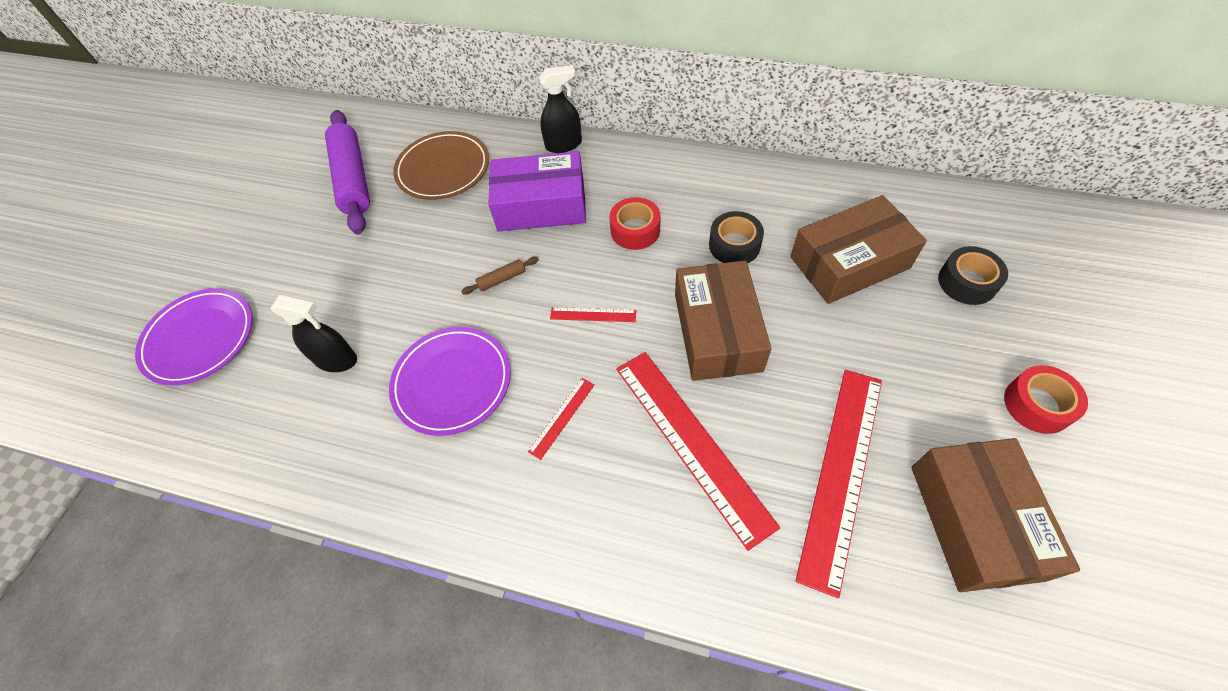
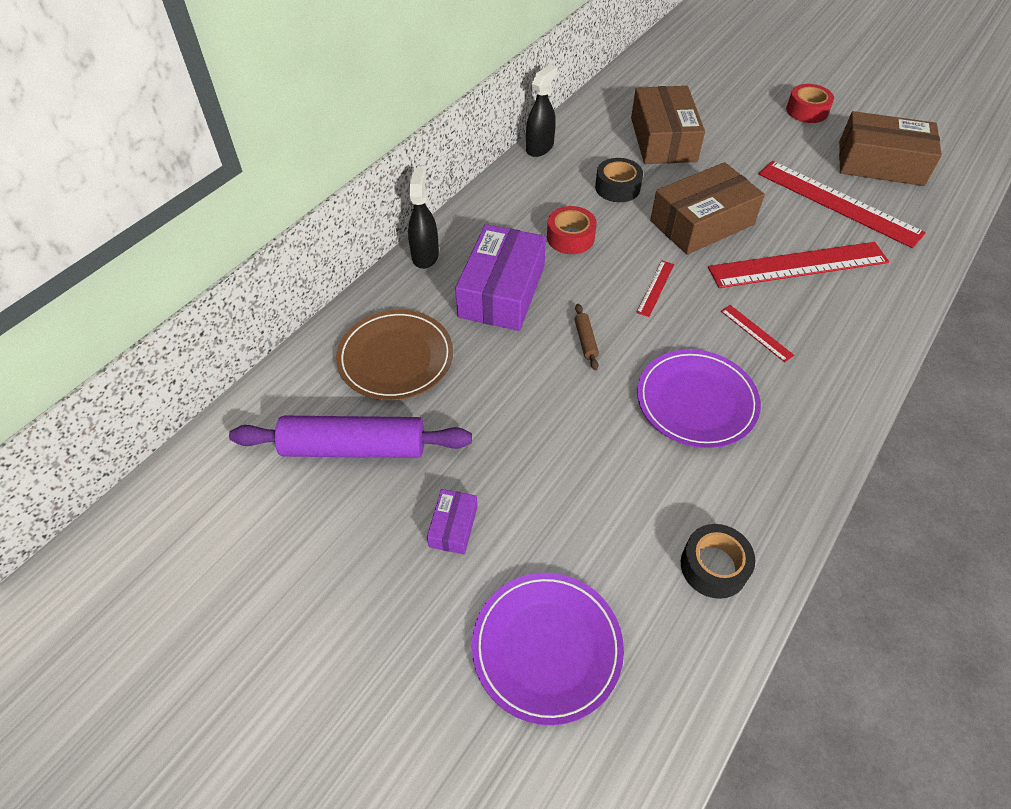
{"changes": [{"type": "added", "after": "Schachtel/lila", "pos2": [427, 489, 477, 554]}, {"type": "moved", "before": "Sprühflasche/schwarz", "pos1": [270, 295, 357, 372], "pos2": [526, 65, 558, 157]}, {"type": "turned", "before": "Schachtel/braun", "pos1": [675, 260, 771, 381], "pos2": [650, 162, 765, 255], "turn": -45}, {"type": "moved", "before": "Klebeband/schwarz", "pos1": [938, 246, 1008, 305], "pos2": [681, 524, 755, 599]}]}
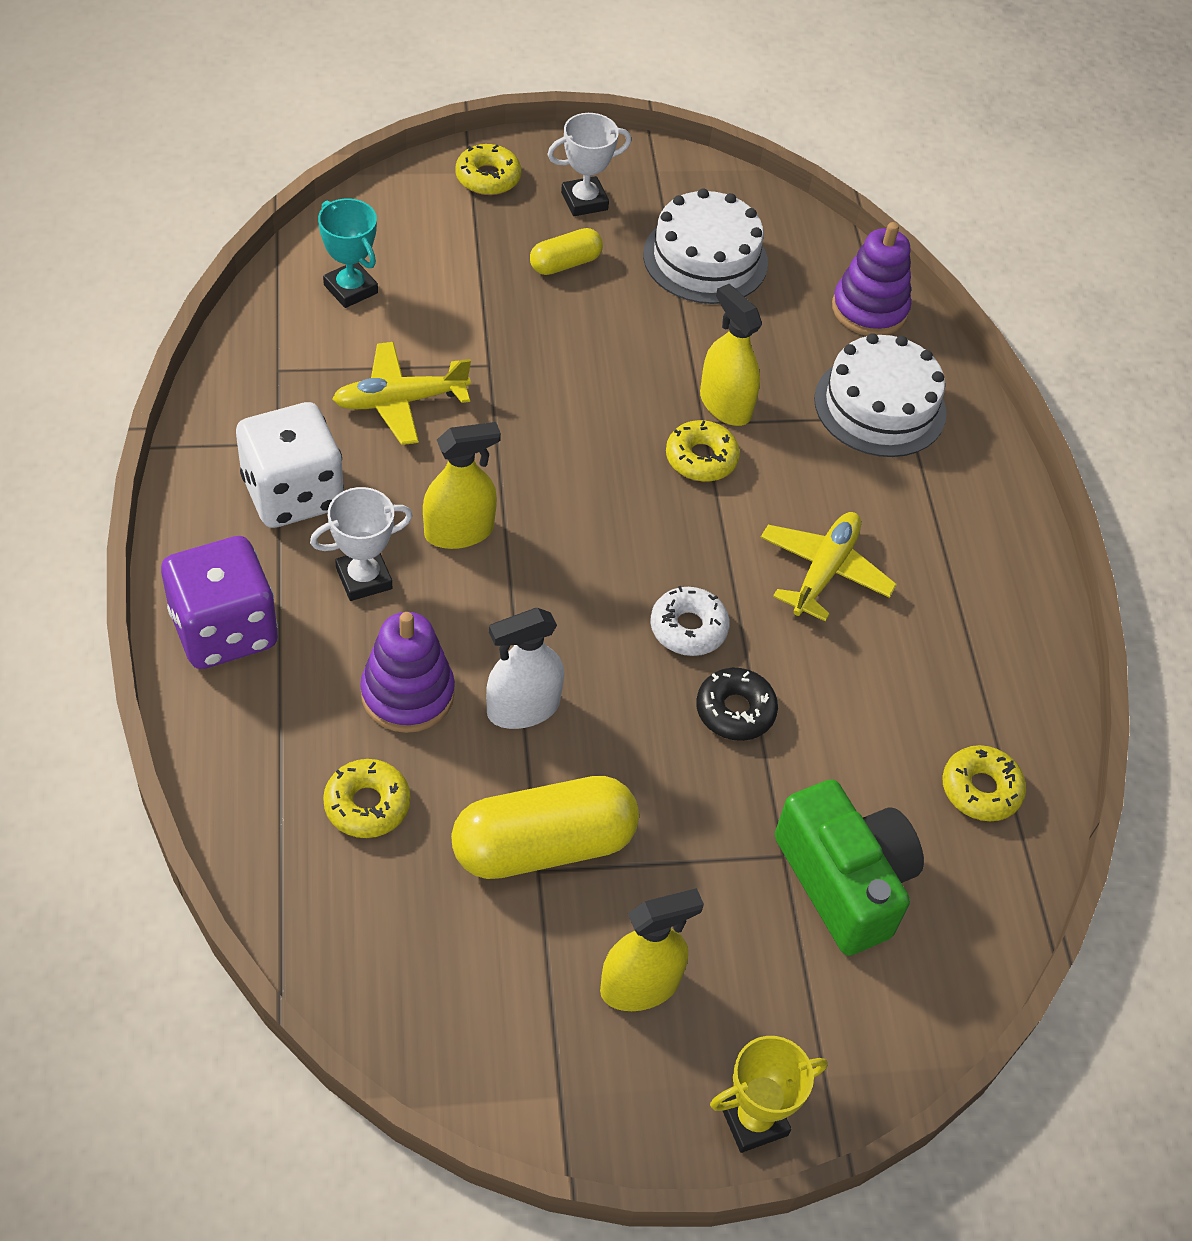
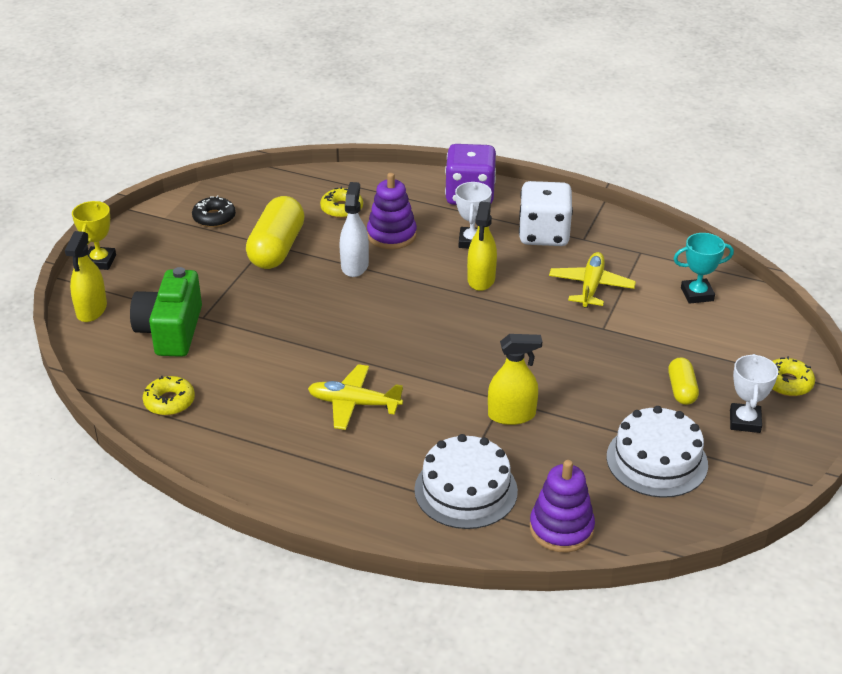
{"changes": [{"type": "moved", "before": "Sprühflasche/gelb", "pos1": [600, 888, 704, 1011], "pos2": [65, 231, 107, 322]}, {"type": "turned", "before": "Kamera/grün", "pos1": [775, 779, 924, 956], "pos2": [130, 267, 202, 357], "turn": 90}, {"type": "moved", "before": "Donut/schwarz", "pos1": [696, 668, 778, 741], "pos2": [192, 195, 236, 227]}, {"type": "turned", "before": "Flugzeug/gelb", "pos1": [760, 512, 897, 622], "pos2": [308, 364, 403, 430], "turn": 135}, {"type": "removed", "before": "Donut/weiß", "pos1": [650, 586, 730, 656]}, {"type": "removed", "before": "Donut/gelb", "pos1": [666, 420, 740, 482]}]}
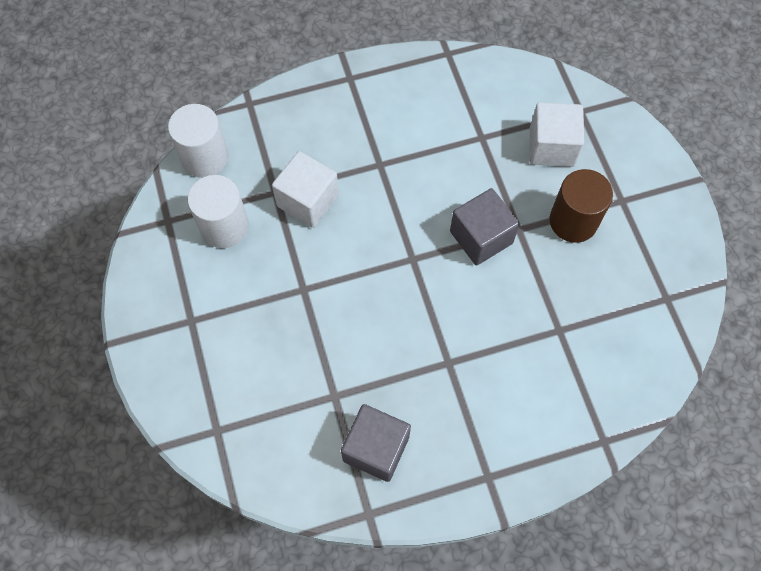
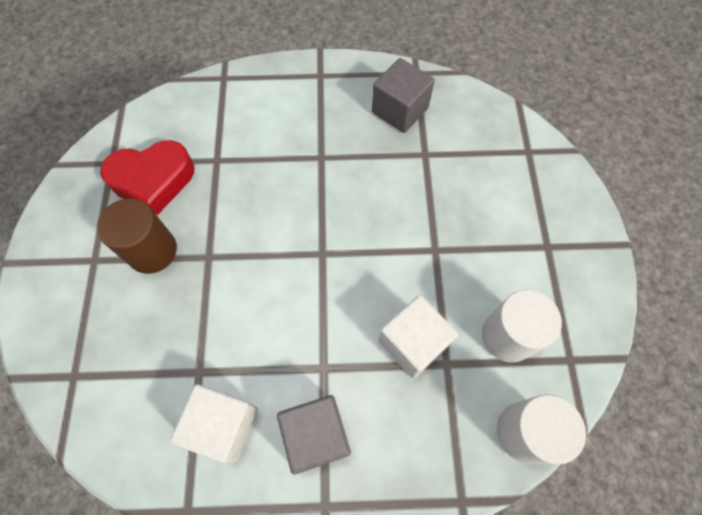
{"changes": [{"type": "added", "after": "Herz/rot", "pos2": [100, 140, 195, 215]}, {"type": "moved", "before": "Kubus/weiß", "pos1": [530, 102, 584, 167], "pos2": [170, 384, 258, 463]}, {"type": "moved", "before": "Kubus/grau", "pos1": [450, 188, 520, 266], "pos2": [277, 395, 351, 475]}]}
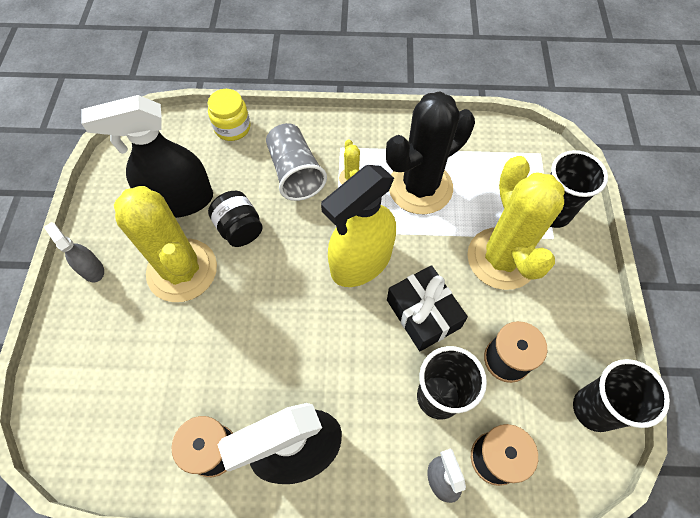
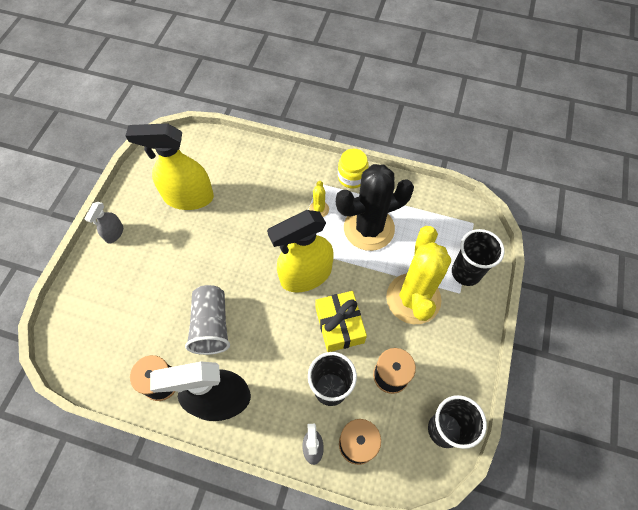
{"changes": [{"type": "turned", "before": "Sprühflasche/grau", "pos1": [44, 222, 104, 282], "pos2": [85, 202, 123, 244], "turn": -135}, {"type": "recoloured", "before": "Sprühflasche/schwarz", "after": "Sprühflasche/gelb", "pos1": [81, 95, 213, 218], "pos2": [126, 123, 214, 210]}, {"type": "moved", "before": "Becher/grau", "pos1": [266, 123, 327, 201], "pos2": [185, 285, 230, 355]}, {"type": "recoloured", "before": "Geschenk/schwarz", "after": "Geschenk/gelb", "pos1": [387, 265, 468, 351], "pos2": [315, 291, 367, 352]}, {"type": "moved", "before": "Einmachglas/gelb", "pos1": [208, 89, 251, 141], "pos2": [338, 149, 369, 188]}, {"type": "removed", "before": "Kaktus/gelb", "pos1": [114, 186, 217, 302]}, {"type": "removed", "before": "Einmachglas/schwarz", "pos1": [208, 191, 263, 247]}]}
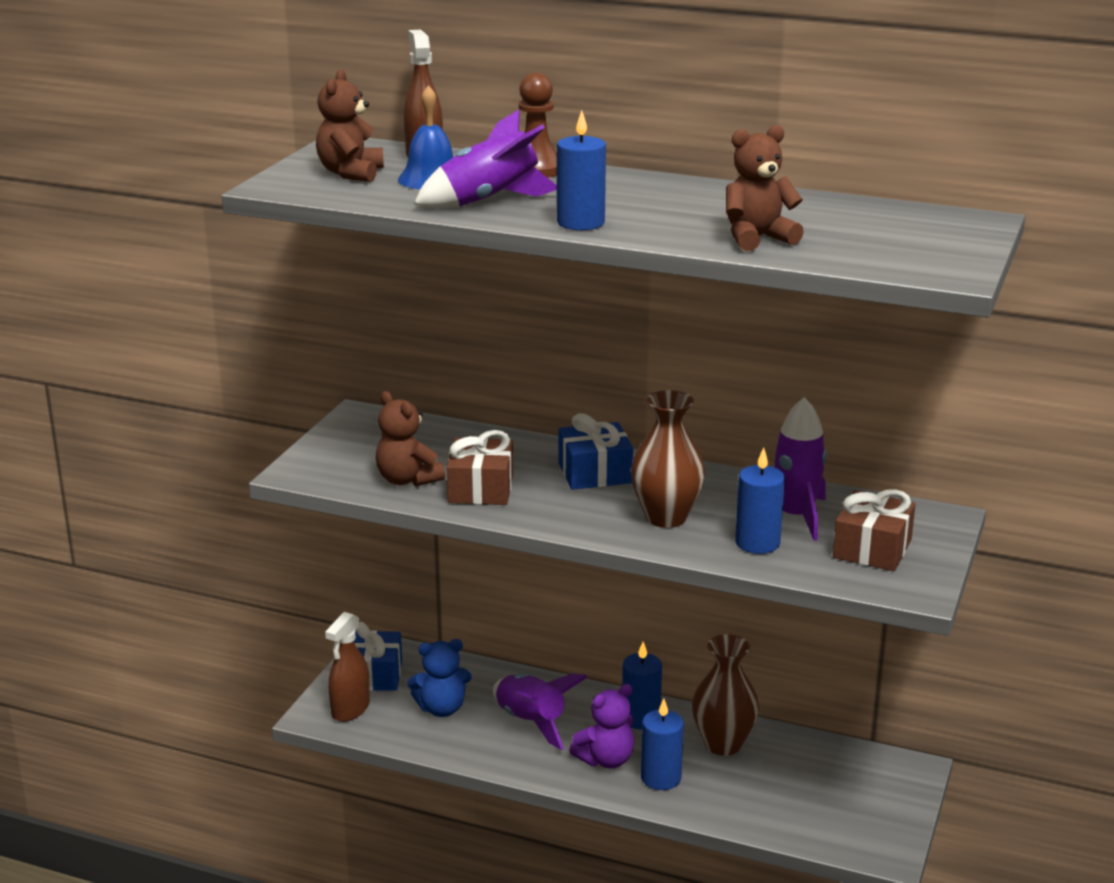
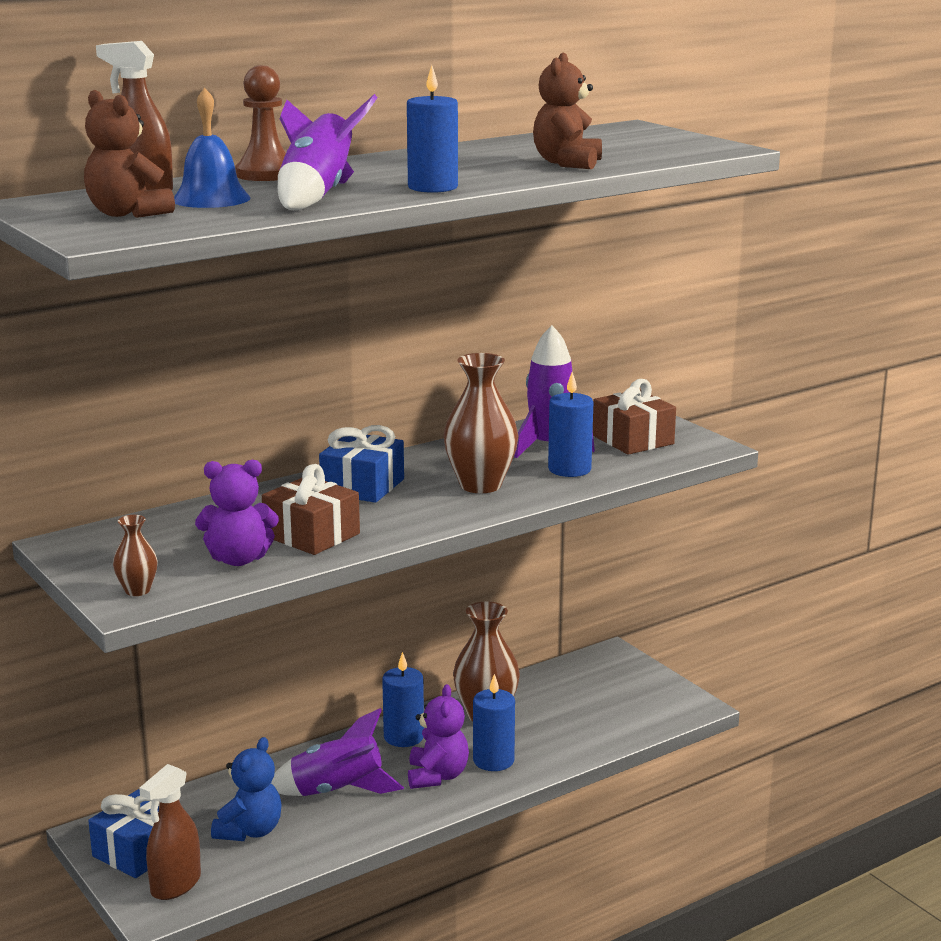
{"changes": [{"type": "added", "after": "Vase/braun", "pos2": [113, 515, 158, 596]}, {"type": "turned", "before": "Sprühflasche/braun", "pos1": [325, 612, 370, 722], "pos2": [139, 764, 201, 900], "turn": 60}, {"type": "recoloured", "before": "Teddybär/braun", "after": "Teddybär/lila", "pos1": [376, 391, 445, 487], "pos2": [195, 460, 279, 566]}]}
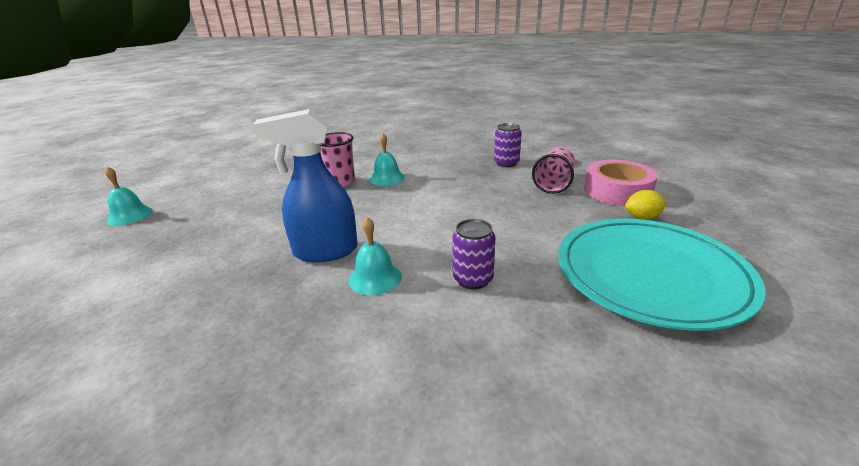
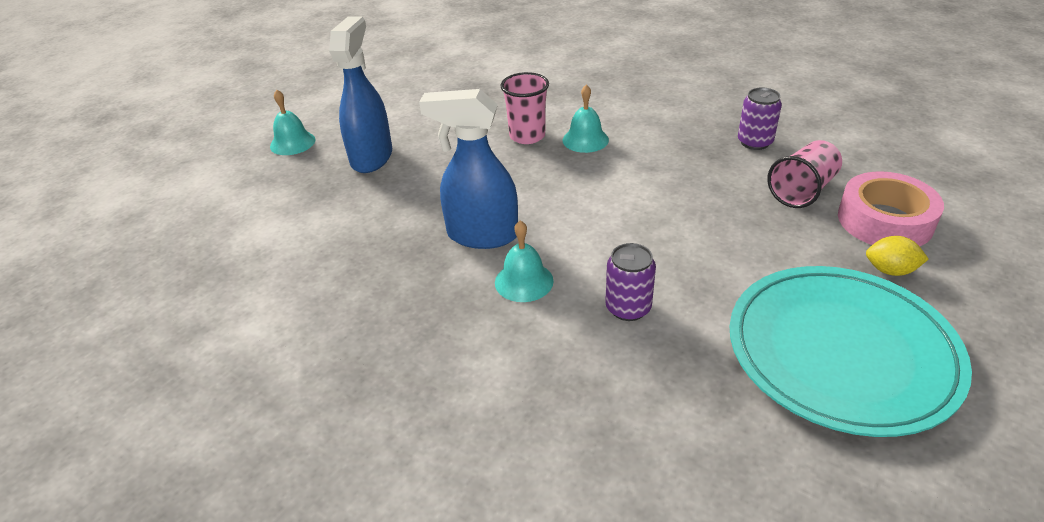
{"changes": [{"type": "added", "after": "Sprühflasche/blau", "pos2": [329, 17, 392, 173]}]}
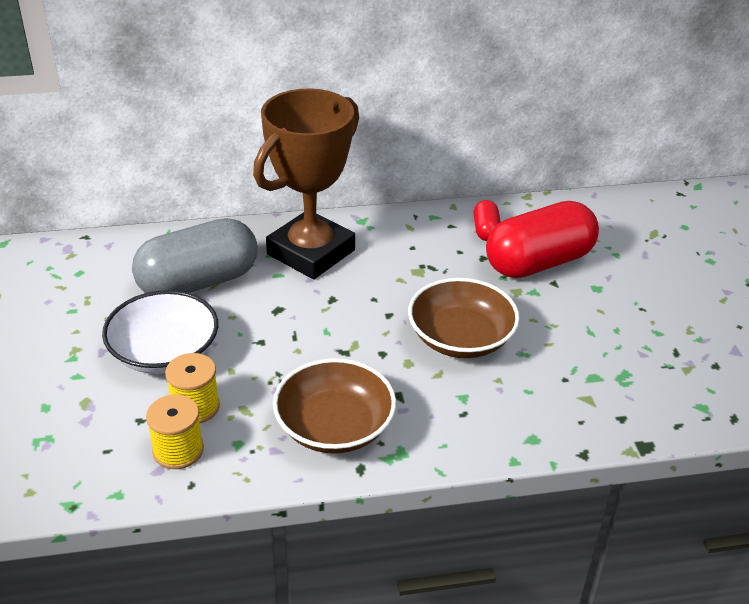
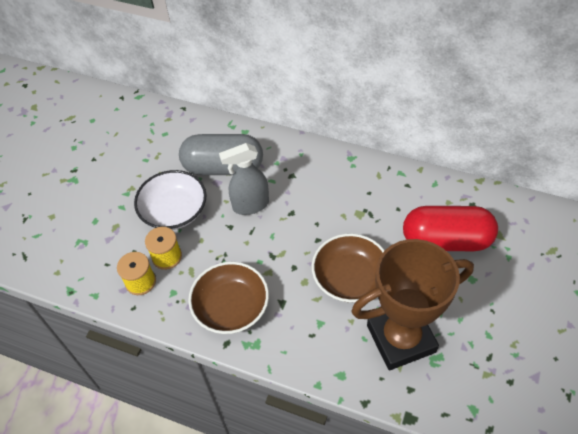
{"changes": [{"type": "added", "after": "Sprühflasche/grau", "pos2": [219, 143, 269, 215]}, {"type": "moved", "before": "Pokal/braun", "pos1": [253, 88, 359, 279], "pos2": [351, 239, 474, 370]}, {"type": "removed", "before": "Kapsel/rot", "pos1": [473, 200, 501, 241]}]}
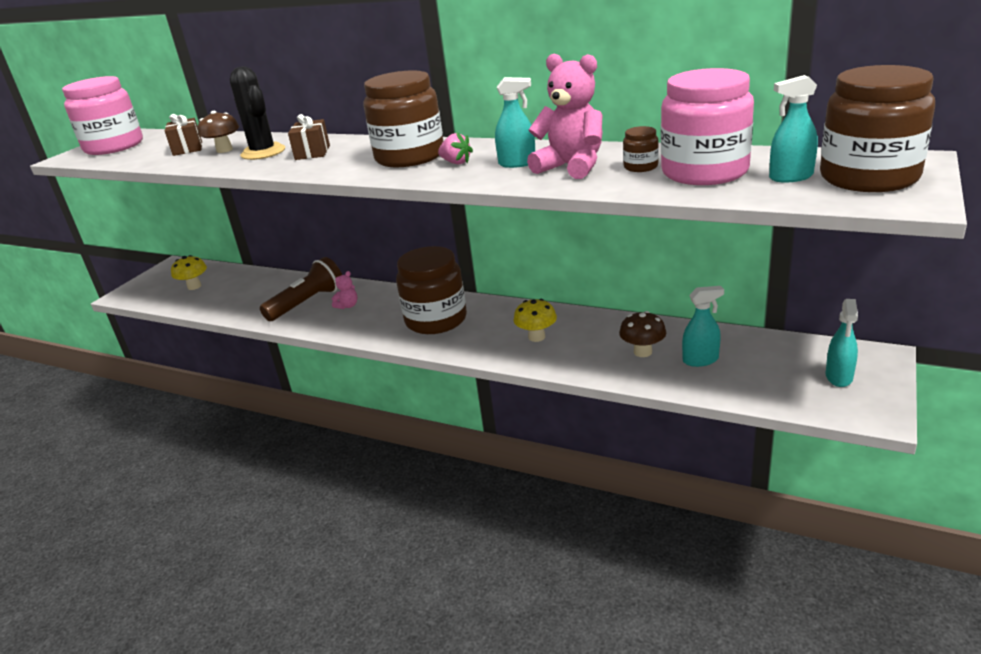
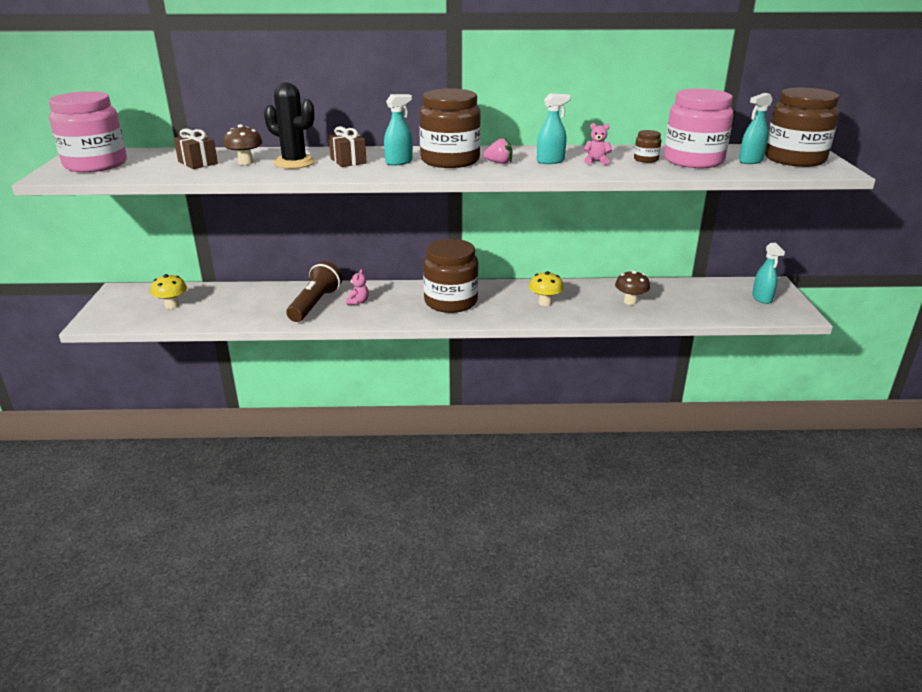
{"changes": [{"type": "moved", "before": "Sprühflasche/türkis", "pos1": [682, 286, 724, 367], "pos2": [384, 94, 413, 166]}, {"type": "resized", "before": "Teddybär/rosa", "pos1": [527, 54, 603, 179], "pos2": [584, 123, 612, 165], "scale": 0.46}]}
